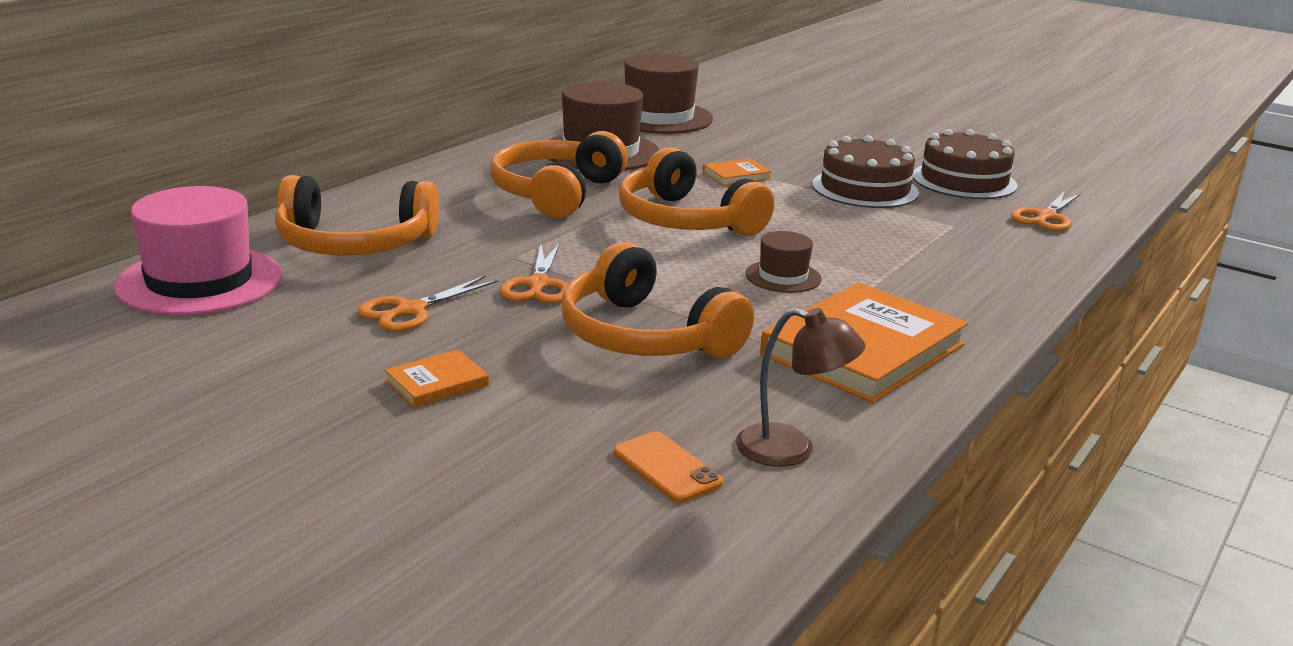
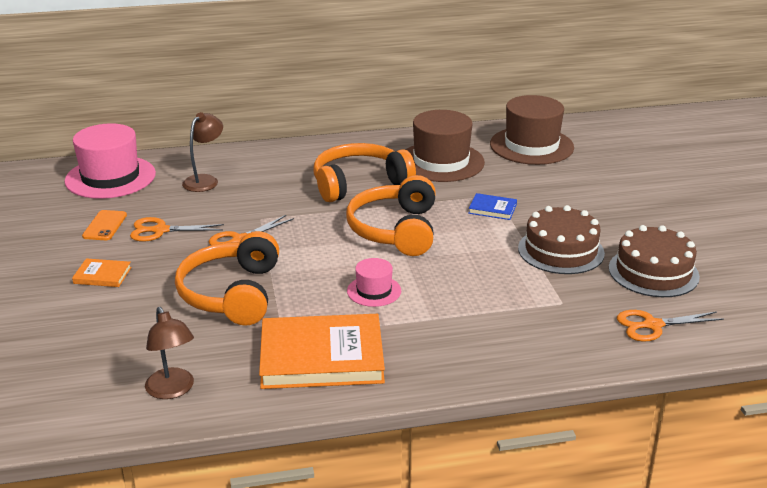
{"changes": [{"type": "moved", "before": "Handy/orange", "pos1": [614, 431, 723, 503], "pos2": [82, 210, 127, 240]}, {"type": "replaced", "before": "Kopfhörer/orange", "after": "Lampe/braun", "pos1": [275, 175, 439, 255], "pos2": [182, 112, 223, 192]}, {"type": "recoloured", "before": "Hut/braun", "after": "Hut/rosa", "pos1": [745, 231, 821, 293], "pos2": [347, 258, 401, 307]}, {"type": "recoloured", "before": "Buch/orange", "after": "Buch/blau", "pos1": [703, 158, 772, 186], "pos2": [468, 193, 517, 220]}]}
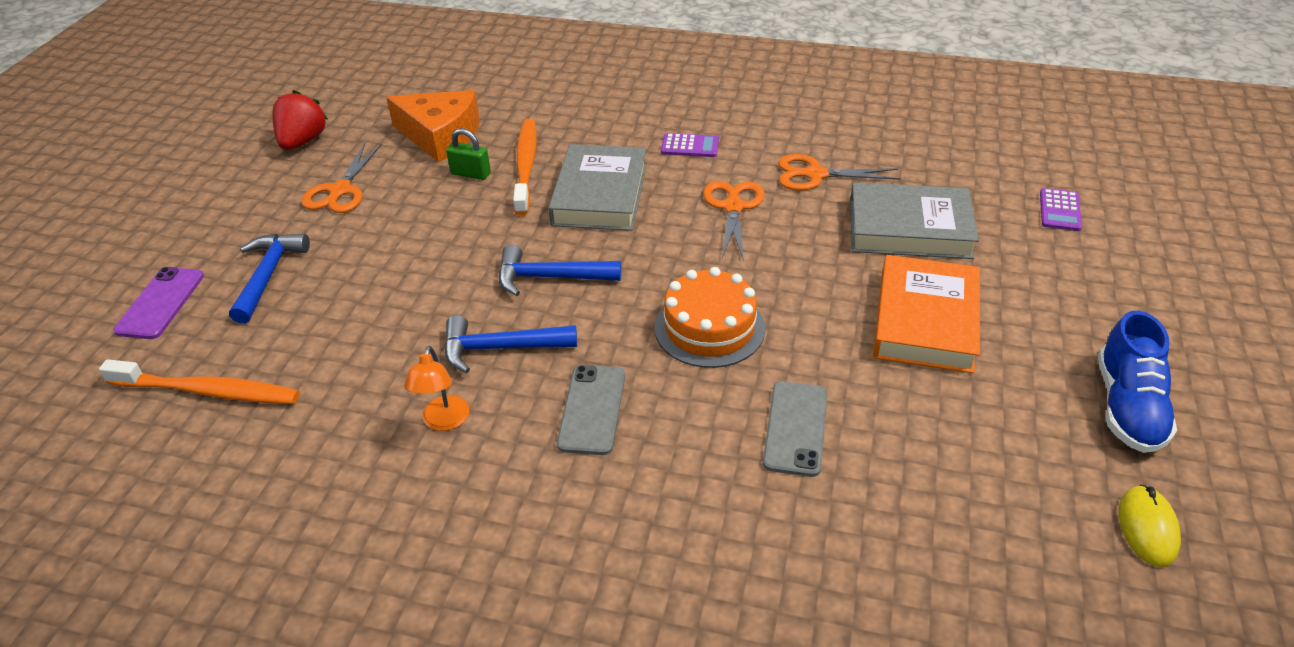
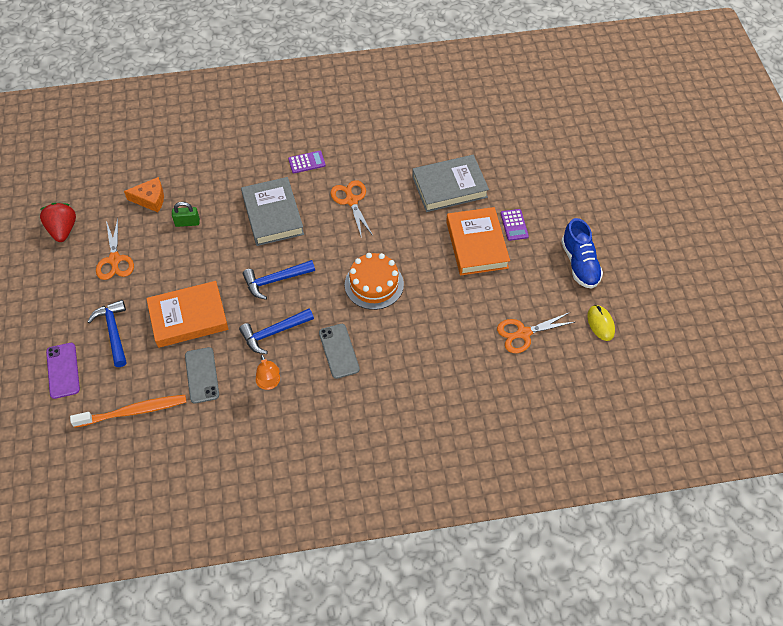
{"changes": [{"type": "resized", "before": "Käse/orange", "pos1": [386, 90, 480, 162], "pos2": [124, 177, 164, 212], "scale": 0.64}, {"type": "added", "after": "Buch/orange", "pos2": [146, 281, 228, 348]}, {"type": "moved", "before": "Handy/grau", "pos1": [763, 381, 828, 477], "pos2": [185, 347, 219, 404]}, {"type": "moved", "before": "Schere/orange", "pos1": [778, 154, 901, 191], "pos2": [497, 312, 575, 353]}, {"type": "moved", "before": "Taschenrechner/lila", "pos1": [1040, 188, 1082, 231], "pos2": [500, 209, 529, 241]}, {"type": "removed", "before": "Zahnbürste/orange", "pos1": [513, 119, 537, 215]}]}
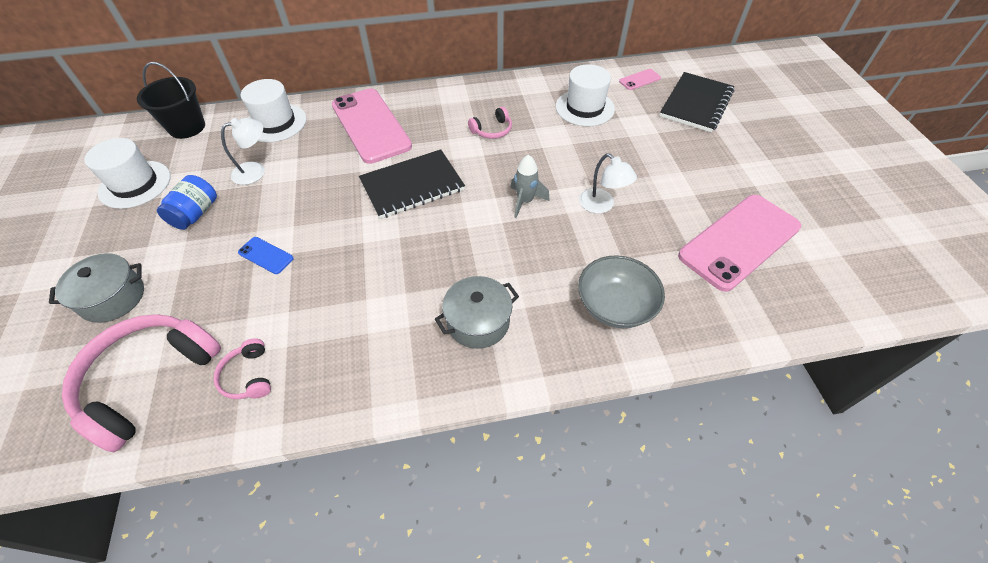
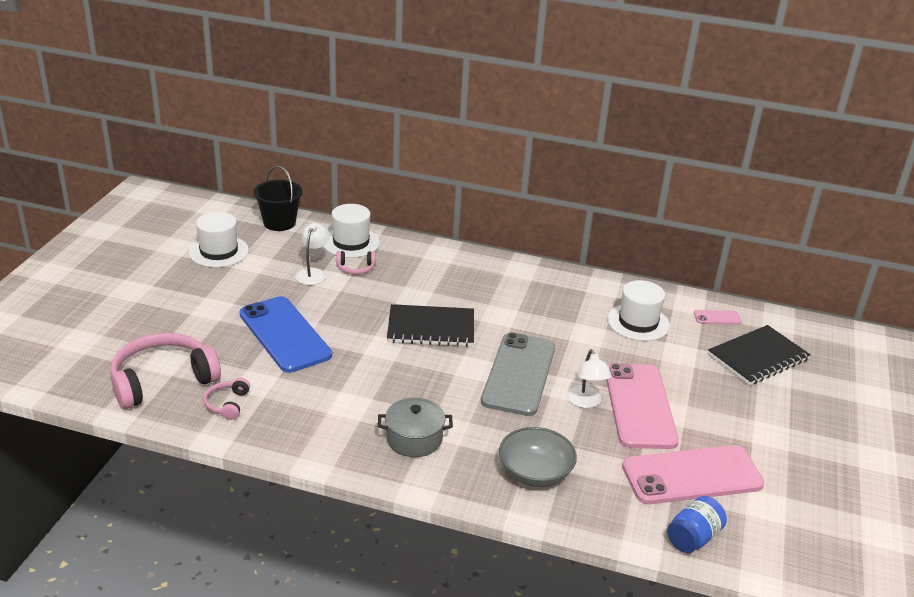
{"changes": [{"type": "resized", "before": "Handy/blau", "pos1": [238, 237, 294, 274], "pos2": [239, 296, 332, 373], "scale": 2.42}, {"type": "turned", "before": "Lampe/weiß", "pos1": [221, 118, 265, 185], "pos2": [296, 223, 330, 285], "turn": -75}, {"type": "moved", "before": "Kopfhörer/rosa", "pos1": [468, 107, 512, 139], "pos2": [336, 251, 376, 275]}, {"type": "replaced", "before": "Rakete/grau", "after": "Handy/grau", "pos1": [510, 155, 550, 218], "pos2": [481, 332, 555, 416]}, {"type": "moved", "before": "Handy/rosa", "pos1": [332, 88, 412, 164], "pos2": [606, 363, 679, 449]}, {"type": "moved", "before": "Einmachglas/blau", "pos1": [157, 175, 217, 230], "pos2": [667, 496, 727, 553]}, {"type": "removed", "before": "Kochtopf/grau", "pos1": [49, 253, 144, 323]}]}
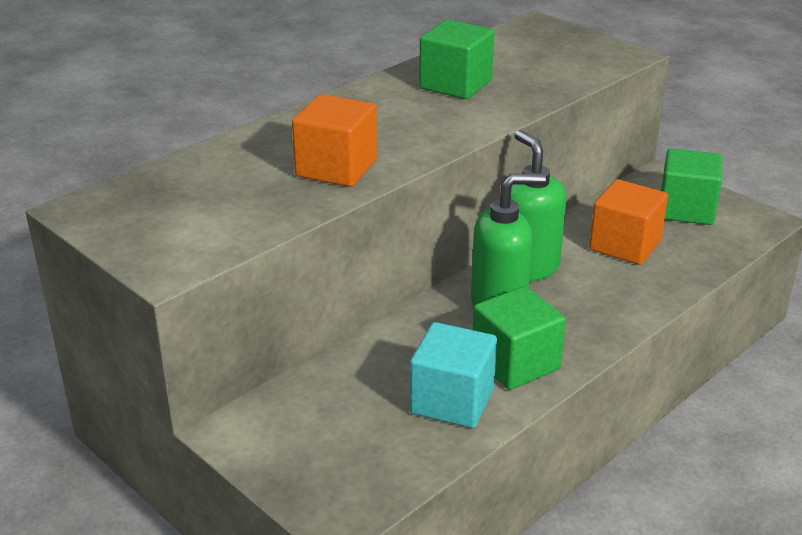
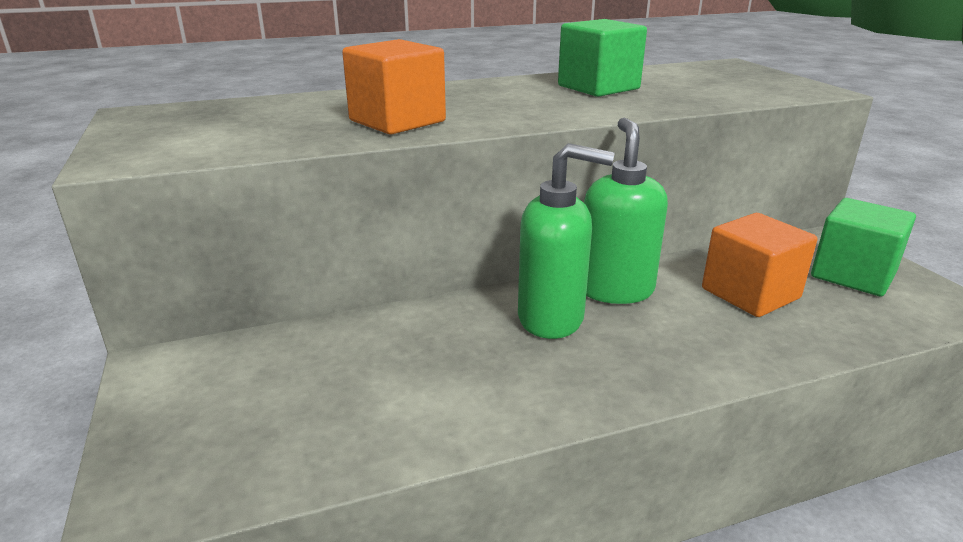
{"changes": [{"type": "removed", "before": "Kubus/türkis", "pos1": [410, 322, 497, 428]}, {"type": "removed", "before": "Kubus/grün", "pos1": [473, 286, 566, 390]}]}
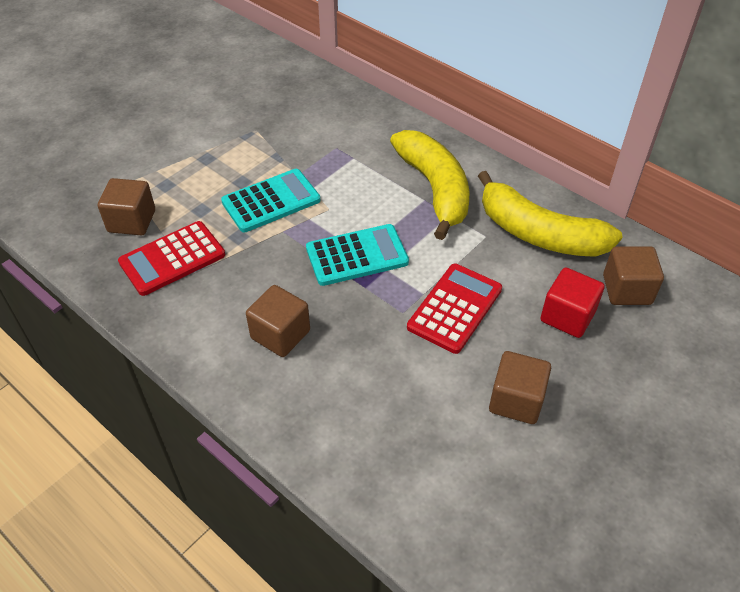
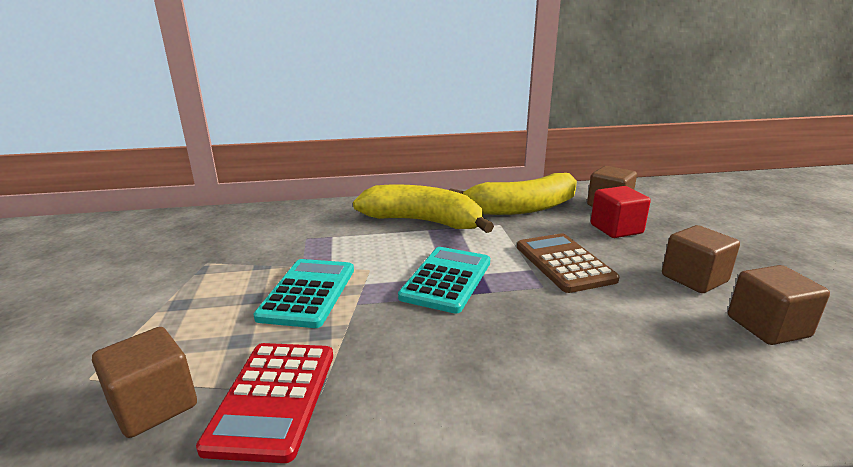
{"changes": [{"type": "recoloured", "before": "Taschenrechner/rot", "after": "Taschenrechner/braun", "pos1": [407, 264, 502, 354], "pos2": [517, 233, 620, 293]}, {"type": "moved", "before": "Kubus/braun", "pos1": [246, 285, 310, 357], "pos2": [728, 265, 830, 345]}]}
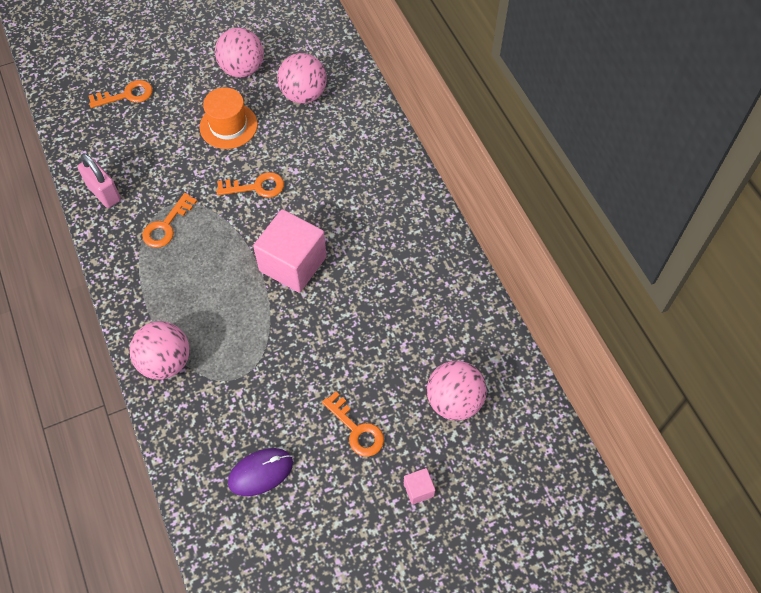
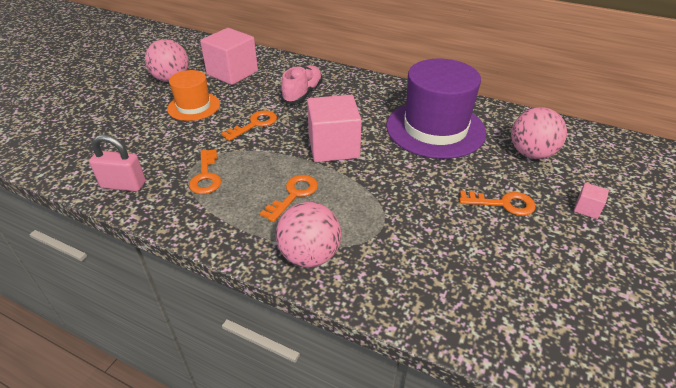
{"changes": [{"type": "replaced", "before": "Ball/rosa", "after": "Kubus/rosa", "pos1": [277, 53, 327, 104], "pos2": [200, 28, 258, 85]}, {"type": "moved", "before": "Schlüssel/orange", "pos1": [89, 80, 153, 108], "pos2": [260, 175, 318, 222]}, {"type": "added", "after": "Schuh/rosa", "pos2": [281, 65, 323, 104]}, {"type": "added", "after": "Hut/lila", "pos2": [386, 59, 486, 159]}, {"type": "removed", "before": "Computermaus/lila", "pos1": [228, 448, 293, 496]}]}
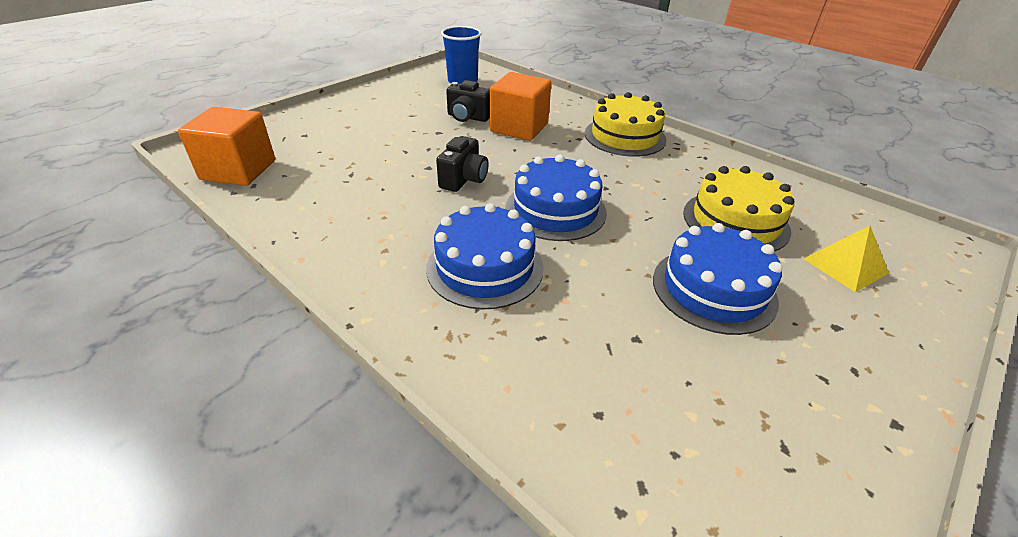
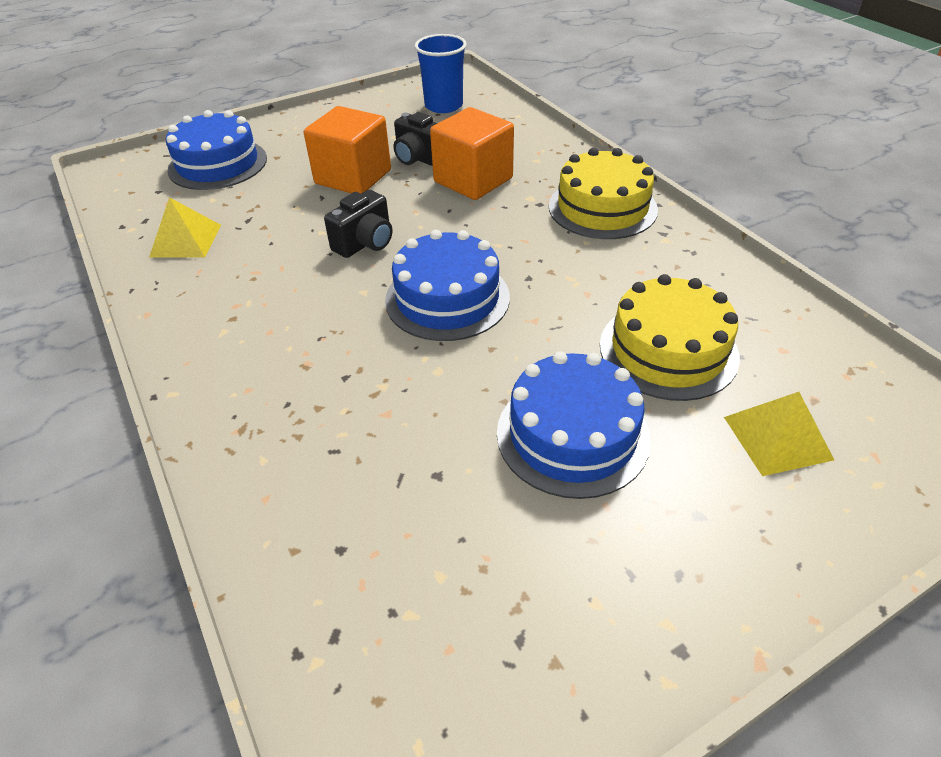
{"changes": [{"type": "added", "after": "Pyramide/gelb", "pos2": [149, 197, 221, 258]}, {"type": "moved", "before": "Kuchen/blau", "pos1": [426, 203, 544, 310], "pos2": [166, 110, 267, 190]}, {"type": "moved", "before": "Kubus/orange", "pos1": [178, 107, 275, 186], "pos2": [304, 106, 391, 194]}]}
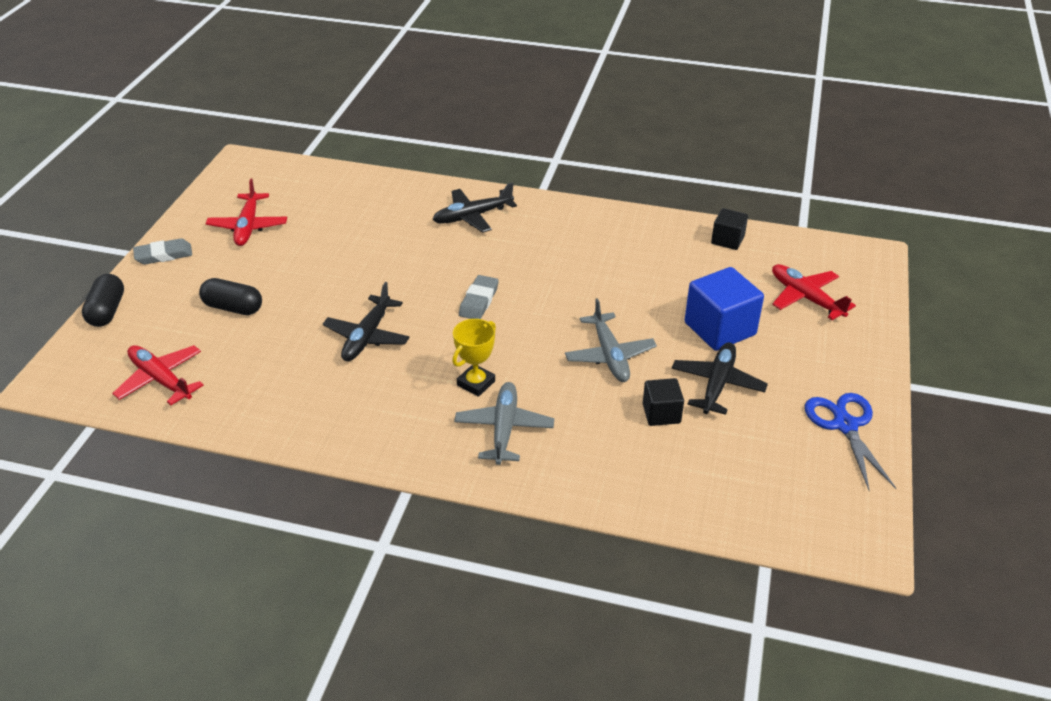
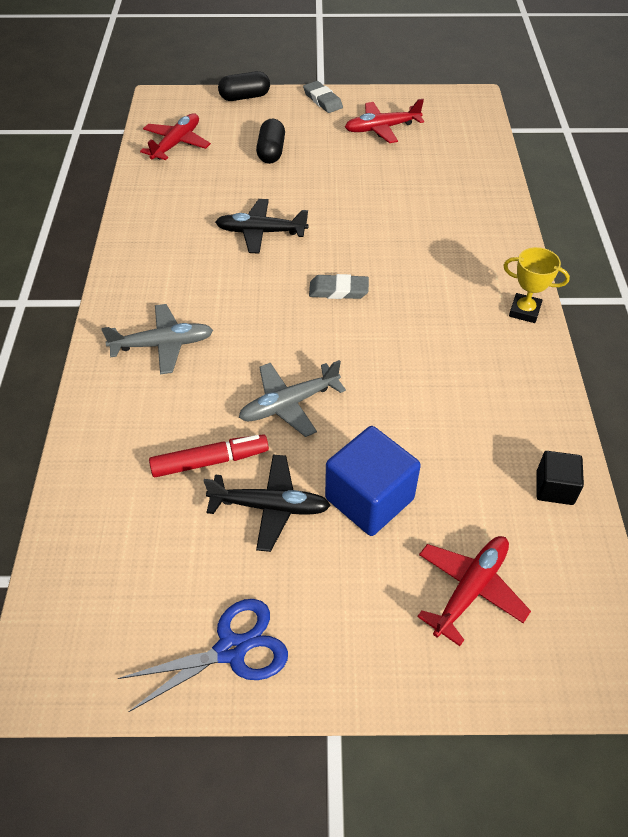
{"changes": [{"type": "replaced", "before": "Kubus/schwarz", "after": "Filzstift/rot", "pos1": [643, 378, 684, 426], "pos2": [149, 434, 269, 477]}, {"type": "moved", "before": "Pokal/gelb", "pos1": [452, 319, 496, 397], "pos2": [503, 247, 570, 323]}, {"type": "removed", "before": "Flugzeug/schwarz", "pos1": [433, 182, 517, 233]}]}
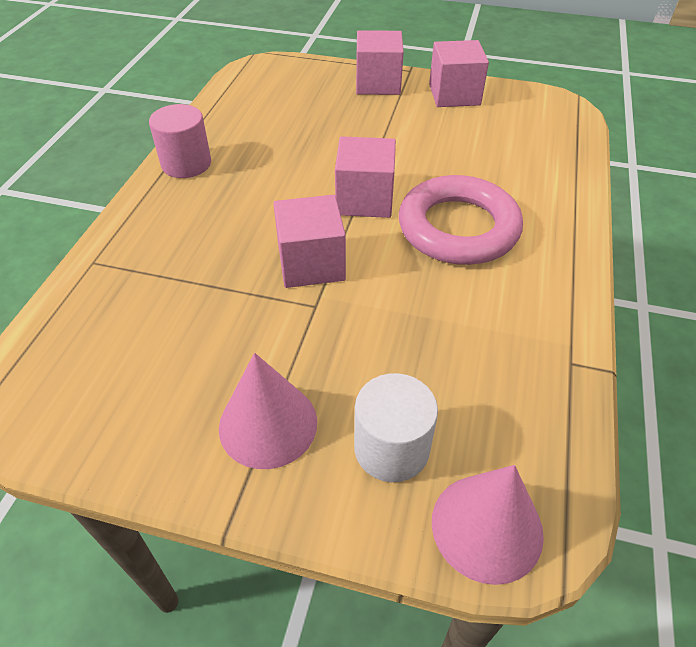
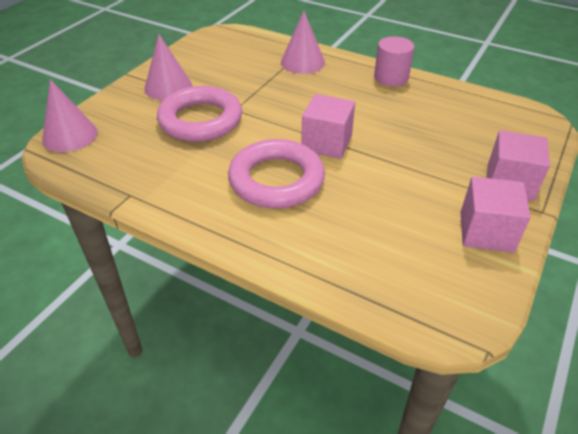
{"changes": [{"type": "added", "after": "Ring/rosa", "pos2": [157, 86, 242, 142]}, {"type": "added", "after": "Kegel/rosa", "pos2": [281, 11, 325, 74]}, {"type": "removed", "before": "Kubus/rosa", "pos1": [273, 195, 346, 288]}, {"type": "removed", "before": "Vollzylinder/weiß", "pos1": [354, 373, 438, 482]}]}
